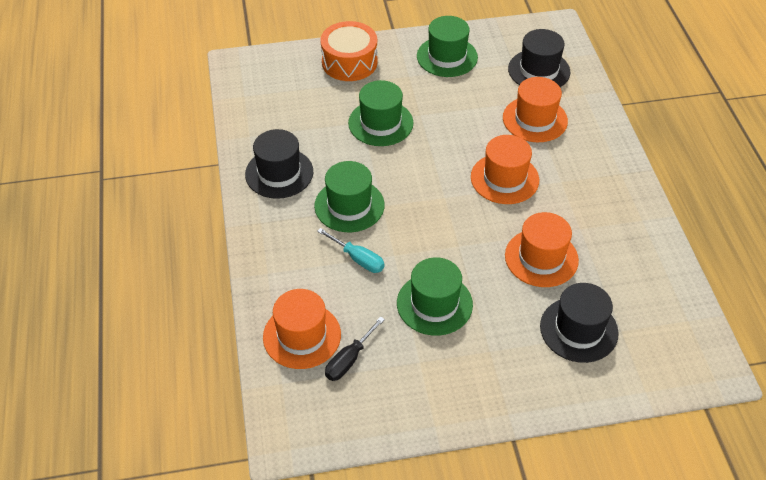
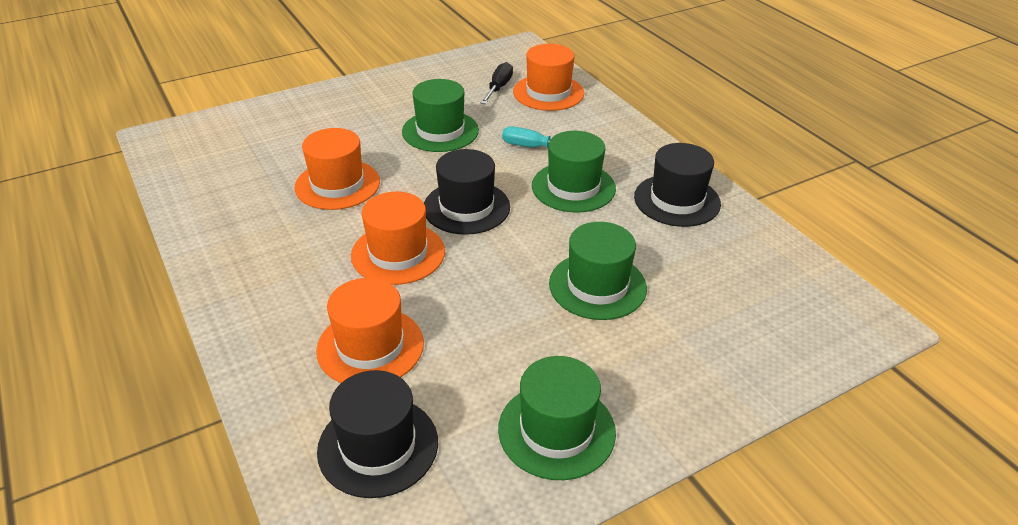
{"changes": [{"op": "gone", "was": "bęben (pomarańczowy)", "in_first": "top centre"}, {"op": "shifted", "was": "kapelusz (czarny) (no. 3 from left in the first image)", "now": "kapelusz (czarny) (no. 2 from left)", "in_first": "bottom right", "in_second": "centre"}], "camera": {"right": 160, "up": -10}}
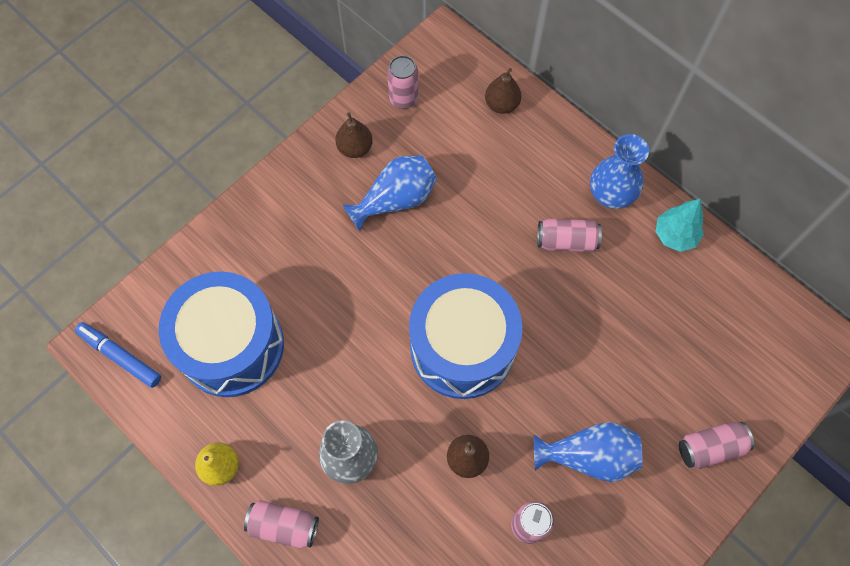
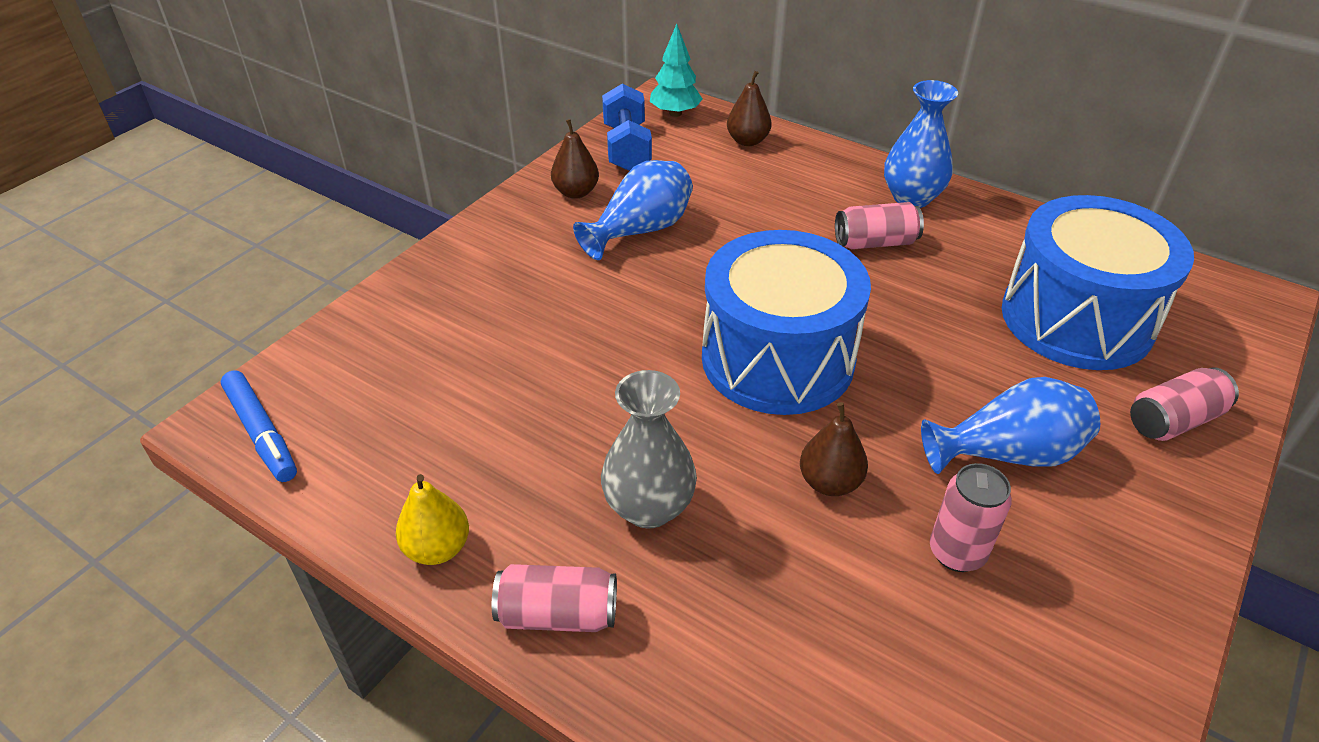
{"changes": [{"op": "rotated", "was": "flamaster (niebieski)", "in_first": "middle left", "in_second": "middle left", "clockwise": -150}, {"op": "shifted", "was": "bęben (niebieski) (no. 1 from left in the first image)", "now": "bęben (niebieski) (no. 2 from left)", "in_first": "middle left", "in_second": "middle right"}, {"op": "swapped", "was": "puszka (różowy) (no. 2 from left)", "now": "hantel (niebieski)", "in_first": "top centre", "in_second": "top centre"}, {"op": "shifted", "was": "drzewko (turkusowy)", "in_first": "middle right", "in_second": "top centre"}], "camera": {"right": -10, "up": -25}}
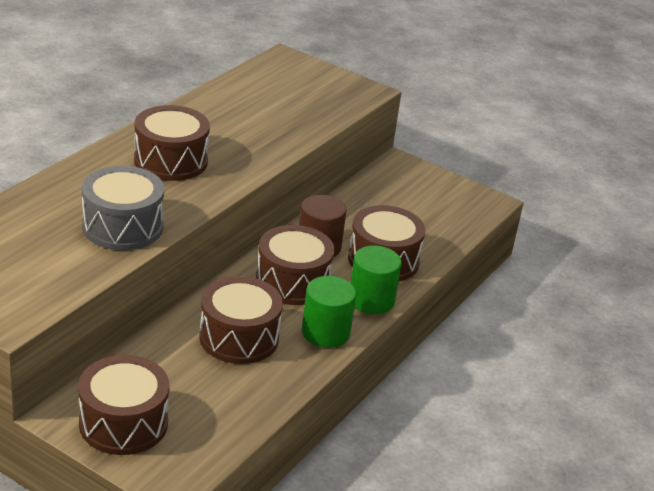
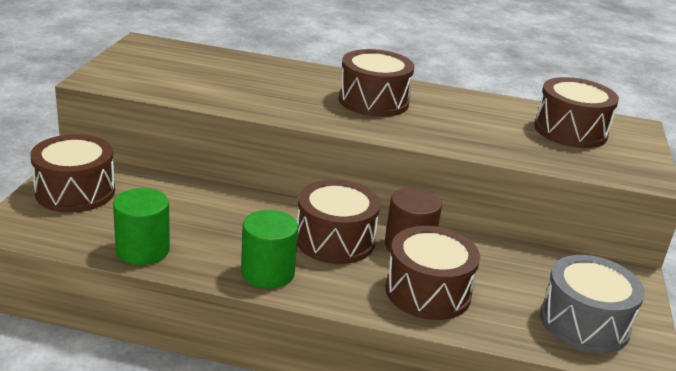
{"changes": [{"op": "shifted", "was": "bęben (szary)", "in_first": "middle left", "in_second": "bottom right"}, {"op": "shifted", "was": "bęben (brązowy) (no. 3 from left in the first image)", "now": "bęben (brązowy) (no. 5 from left)", "in_first": "centre", "in_second": "top right"}, {"op": "shifted", "was": "walec (zielony) (no. 2 from left in the first image)", "now": "walec (zielony) (no. 1 from left)", "in_first": "centre", "in_second": "middle left"}], "camera": {"right": 70, "up": -5}}
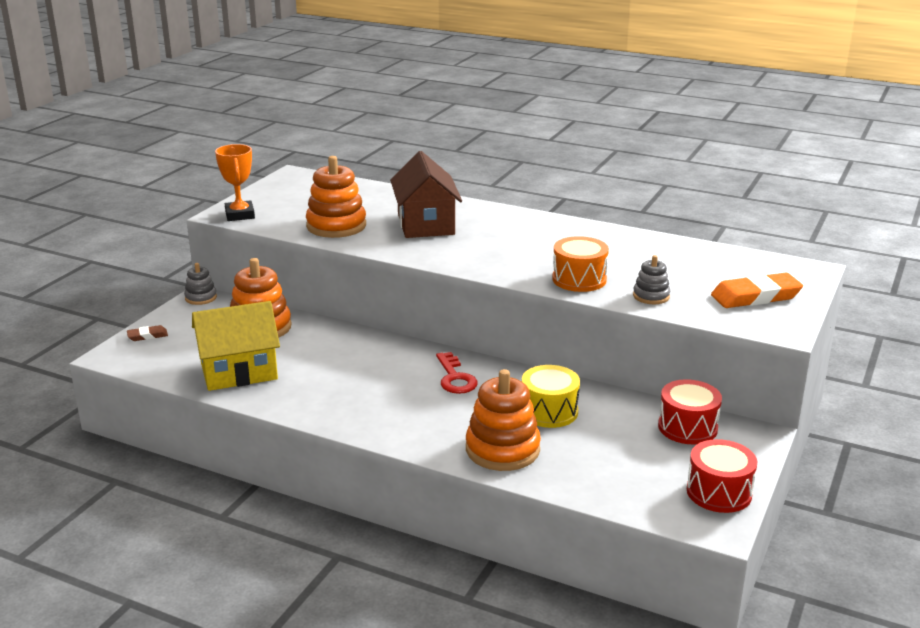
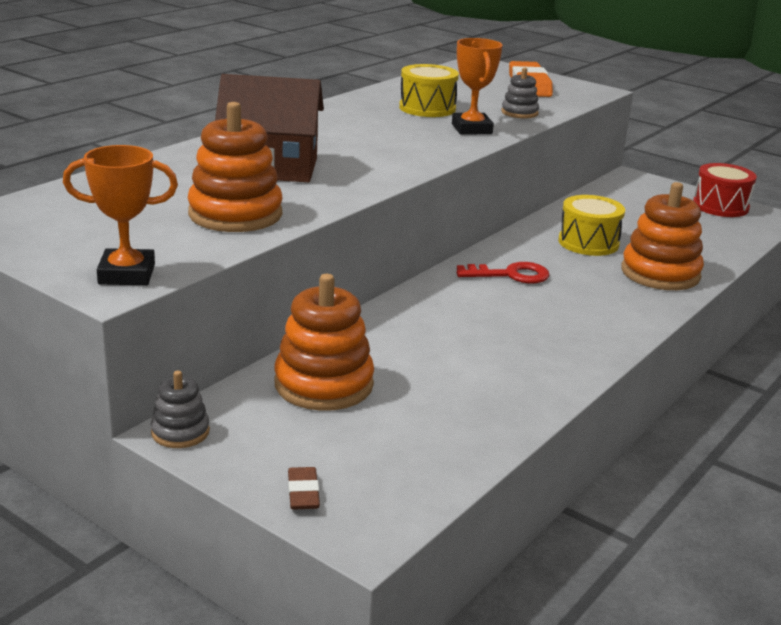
{"changes": [{"op": "gone", "was": "domek (żółty)", "in_first": "middle left"}, {"op": "swapped", "was": "bęben (pomarańczowy)", "now": "puchar (pomarańczowy) (no. 2 from left)", "in_first": "centre", "in_second": "top centre"}, {"op": "gone", "was": "bęben (czerwony) (no. 1 from left)", "in_first": "middle right"}, {"op": "new", "now": "bęben (żółty) (no. 1 from left)", "in_second": "top centre"}], "camera": {"right": -80, "up": 0}}
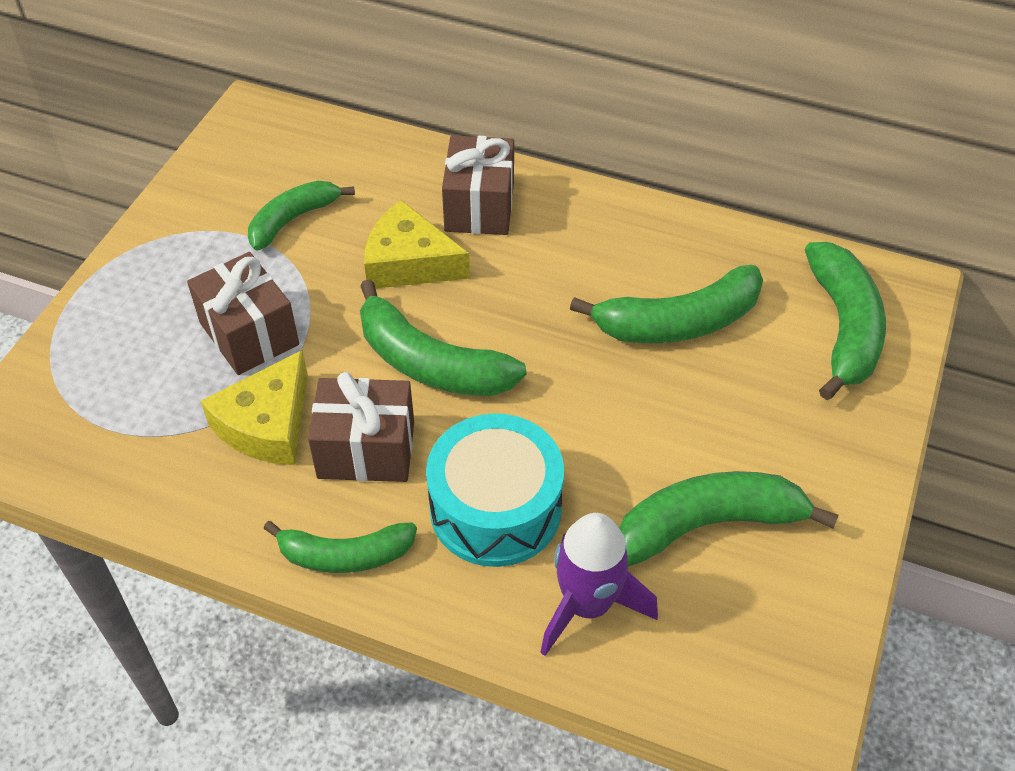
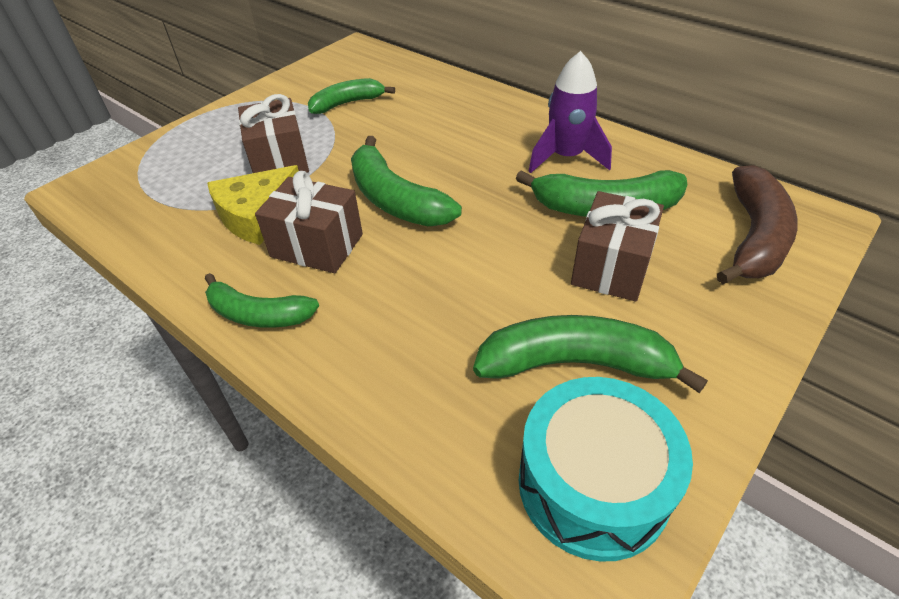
{"changes": [{"op": "gone", "was": "ser (żółty) (no. 2 from left)", "in_first": "top centre"}, {"op": "shifted", "was": "bęben (turkusowy)", "in_first": "centre", "in_second": "bottom right"}, {"op": "shifted", "was": "prezent (brązowy) (no. 3 from left)", "in_first": "top centre", "in_second": "middle right"}, {"op": "shifted", "was": "rakieta (fioletowy)", "in_first": "bottom centre", "in_second": "top centre"}, {"op": "repainted", "was": "banan (zielony) (no. 6 from left)", "now": "banan (brązowy)", "in_first": "middle right", "in_second": "middle right"}], "camera": {"right": 20, "up": -5}}
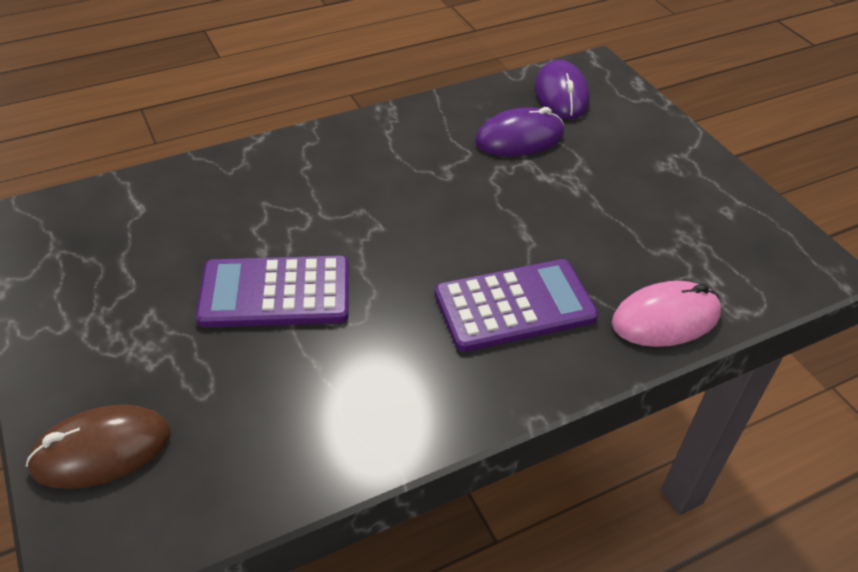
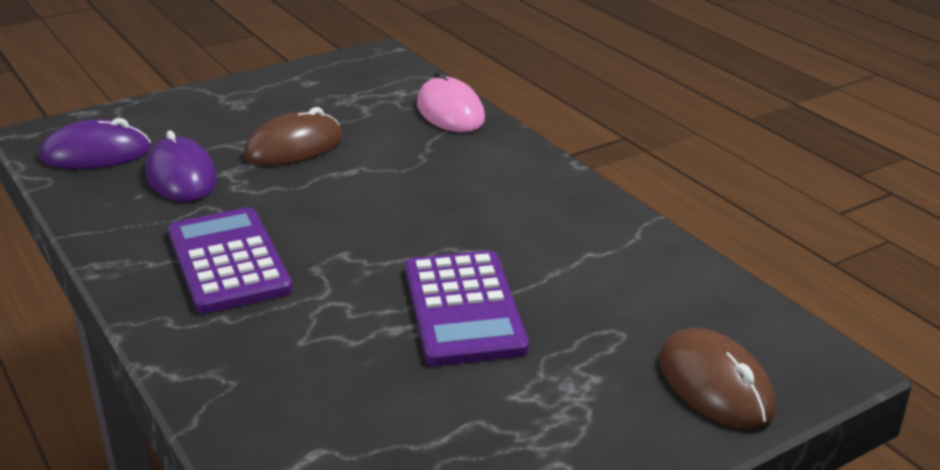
{"changes": [{"op": "shifted", "was": "kalkulator (fioletowy) (no. 2 from left in the first image)", "now": "kalkulator (fioletowy) (no. 1 from left)", "in_first": "centre", "in_second": "middle left"}, {"op": "new", "now": "myszka (brązowy) (no. 1 from left)", "in_second": "top left"}], "camera": {"right": -95, "up": -15}}
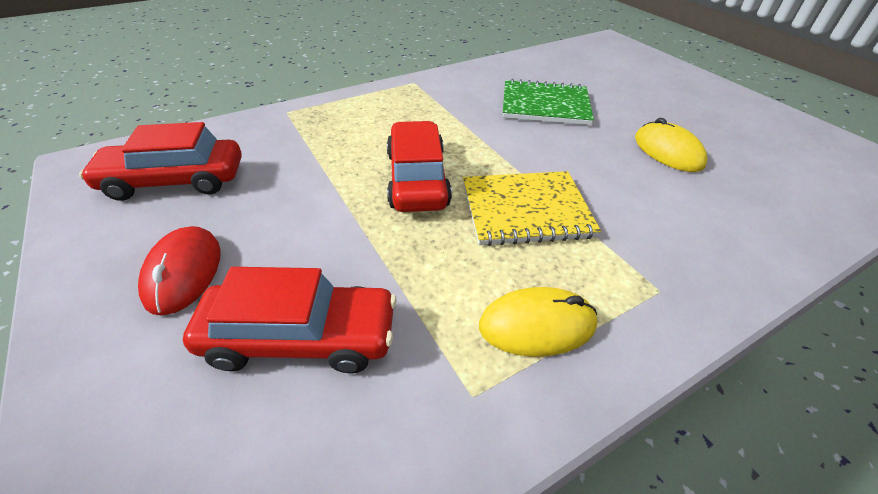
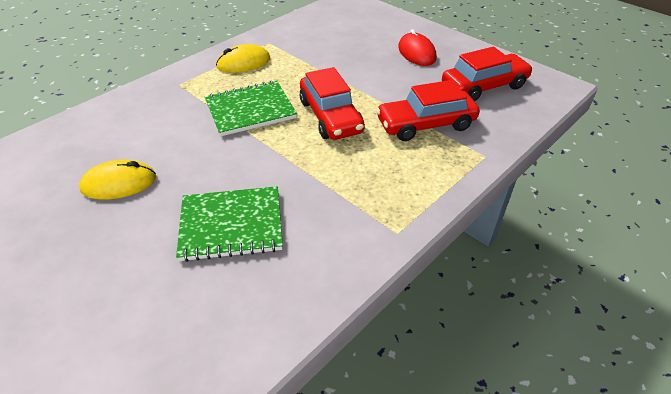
{"changes": [{"op": "shifted", "was": "samochód (czerwony) (no. 2 from left)", "in_first": "middle left", "in_second": "top centre"}, {"op": "repainted", "was": "zeszyt (żółty)", "now": "zeszyt (zielony) (no. 2 from left)", "in_first": "centre", "in_second": "top centre"}, {"op": "rotated", "was": "myszka (żółty) (no. 2 from left in the first image)", "in_first": "top right", "in_second": "middle left", "clockwise": -60}], "camera": {"right": 165, "up": 0}}
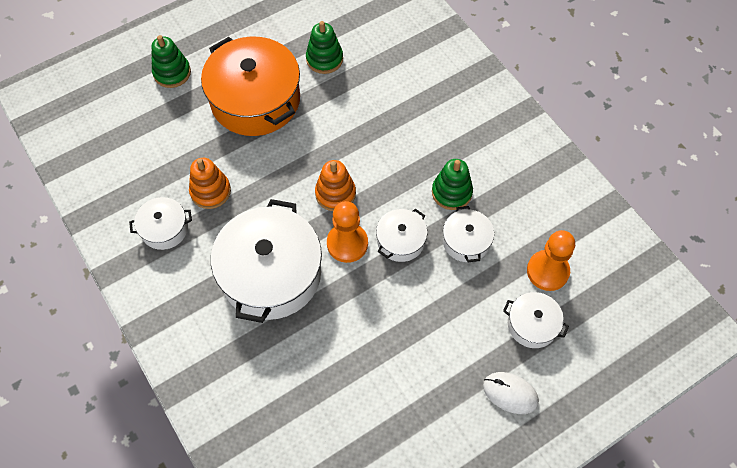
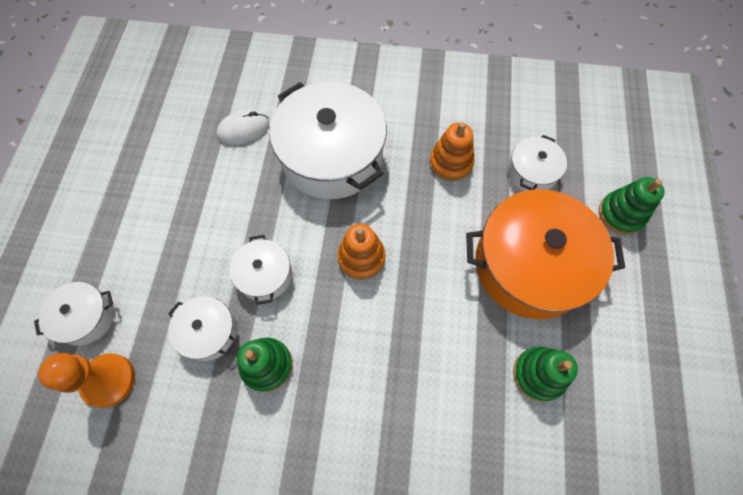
{"changes": [{"op": "shifted", "was": "garnek (biały) (no. 1 from left in the first image)", "now": "garnek (biały) (no. 5 from left)", "in_first": "middle left", "in_second": "top right"}, {"op": "gone", "was": "pionek (pomarańczowy) (no. 1 from left)", "in_first": "centre"}, {"op": "shifted", "was": "myszka (biały)", "in_first": "bottom right", "in_second": "top left"}], "camera": {"right": 130, "up": 5}}
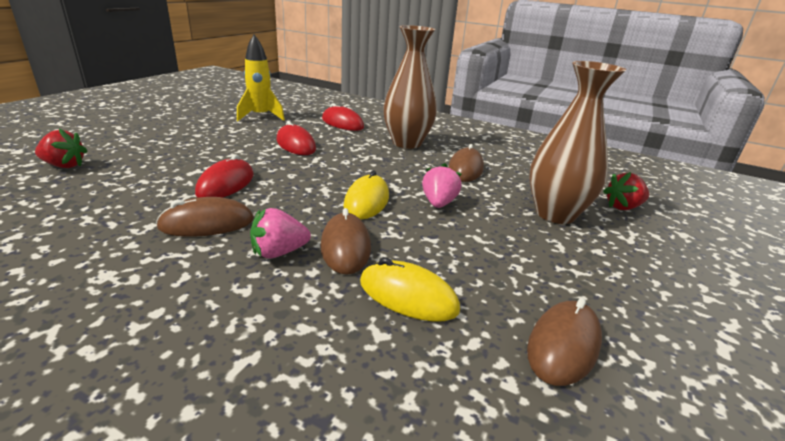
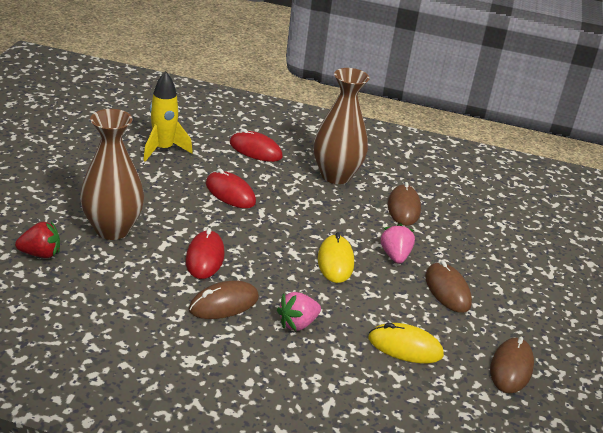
{"changes": [{"op": "shifted", "was": "myszka (brązowy) (no. 2 from left in the first image)", "now": "myszka (brązowy) (no. 3 from left)", "in_first": "centre", "in_second": "middle right"}, {"op": "shifted", "was": "wazon (brązowy) (no. 2 from left in the first image)", "now": "wazon (brązowy) (no. 1 from left)", "in_first": "top right", "in_second": "middle left"}, {"op": "gone", "was": "truskawka (czerwony) (no. 2 from left)", "in_first": "middle right"}], "camera": {"right": -15, "up": 5}}
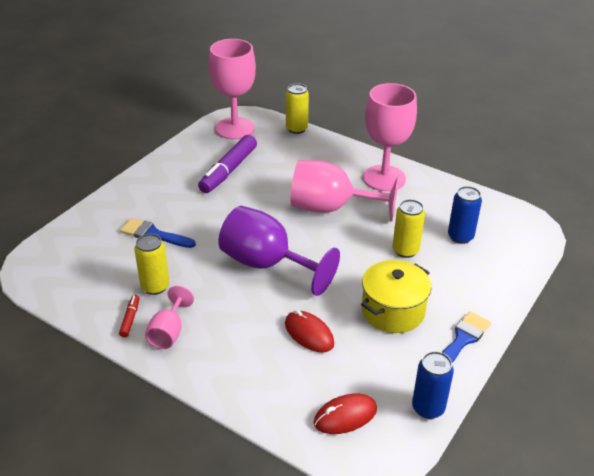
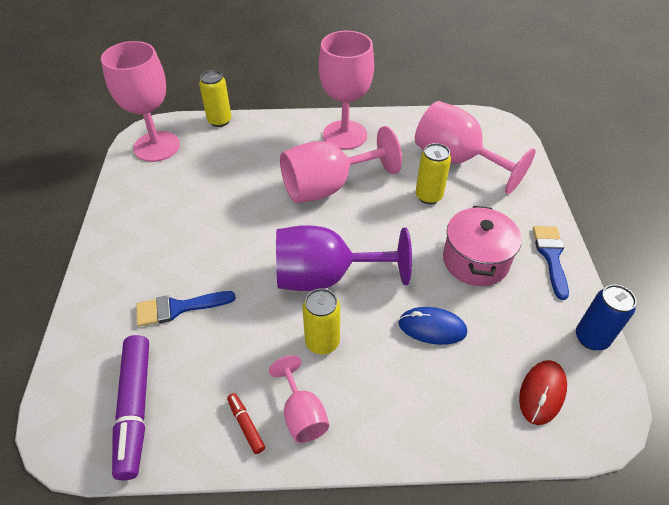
{"changes": [{"op": "shifted", "was": "puszka (żółty) (no. 1 from left in the first image)", "now": "puszka (żółty) (no. 2 from left)", "in_first": "middle left", "in_second": "centre"}, {"op": "shifted", "was": "flamaster (fioletowy)", "in_first": "centre", "in_second": "bottom left"}, {"op": "repainted", "was": "myszka (czerwony) (no. 1 from left)", "now": "myszka (niebieski)", "in_first": "bottom centre", "in_second": "centre"}, {"op": "repainted", "was": "garnek (żółty)", "now": "garnek (różowy)", "in_first": "middle right", "in_second": "middle right"}, {"op": "swapped", "was": "puszka (niebieski) (no. 2 from left)", "now": "kielich (różowy) (no. 5 from left)", "in_first": "middle right", "in_second": "top right"}], "camera": {"right": -35, "up": 10}}
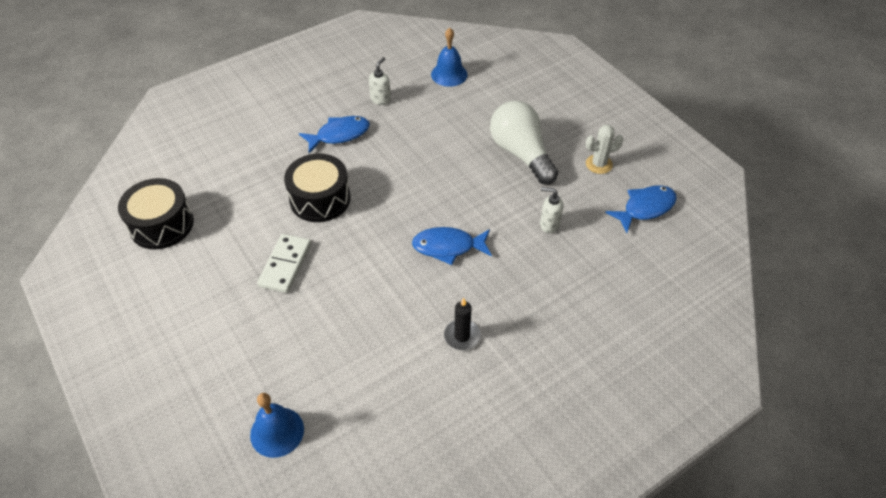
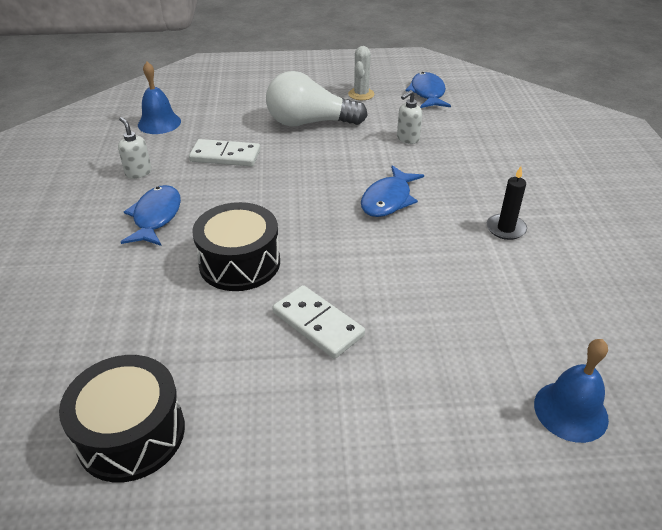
{"changes": [{"op": "new", "now": "kostka domina (biały) (no. 1 from left)", "in_second": "top centre"}], "camera": {"right": -60, "up": -10}}
